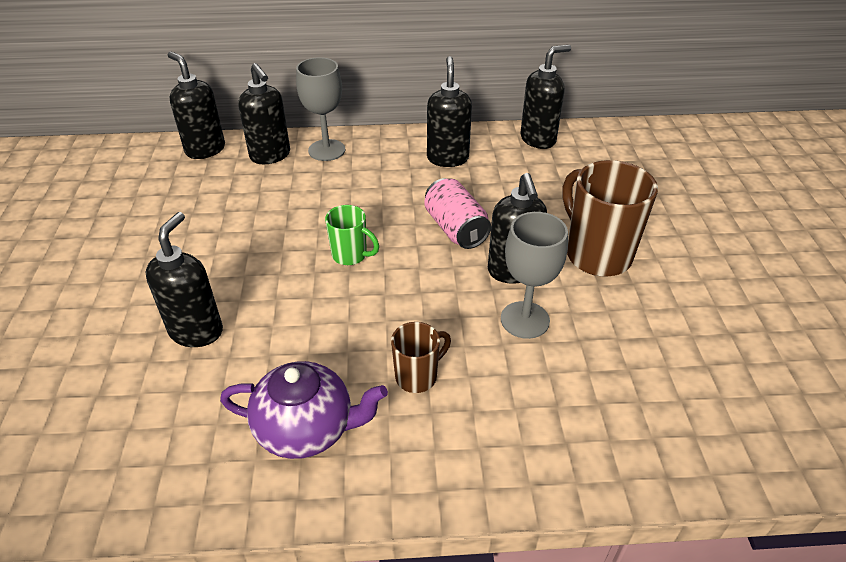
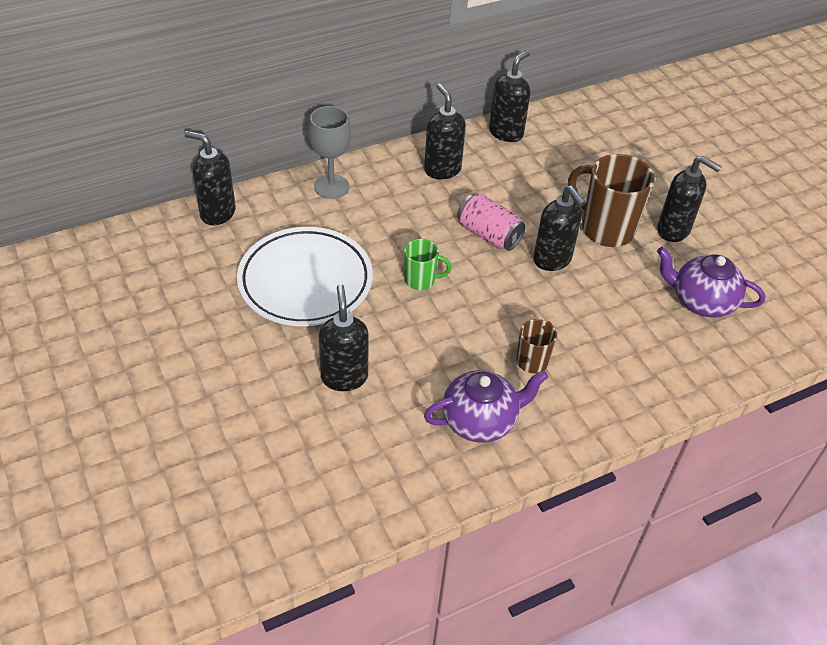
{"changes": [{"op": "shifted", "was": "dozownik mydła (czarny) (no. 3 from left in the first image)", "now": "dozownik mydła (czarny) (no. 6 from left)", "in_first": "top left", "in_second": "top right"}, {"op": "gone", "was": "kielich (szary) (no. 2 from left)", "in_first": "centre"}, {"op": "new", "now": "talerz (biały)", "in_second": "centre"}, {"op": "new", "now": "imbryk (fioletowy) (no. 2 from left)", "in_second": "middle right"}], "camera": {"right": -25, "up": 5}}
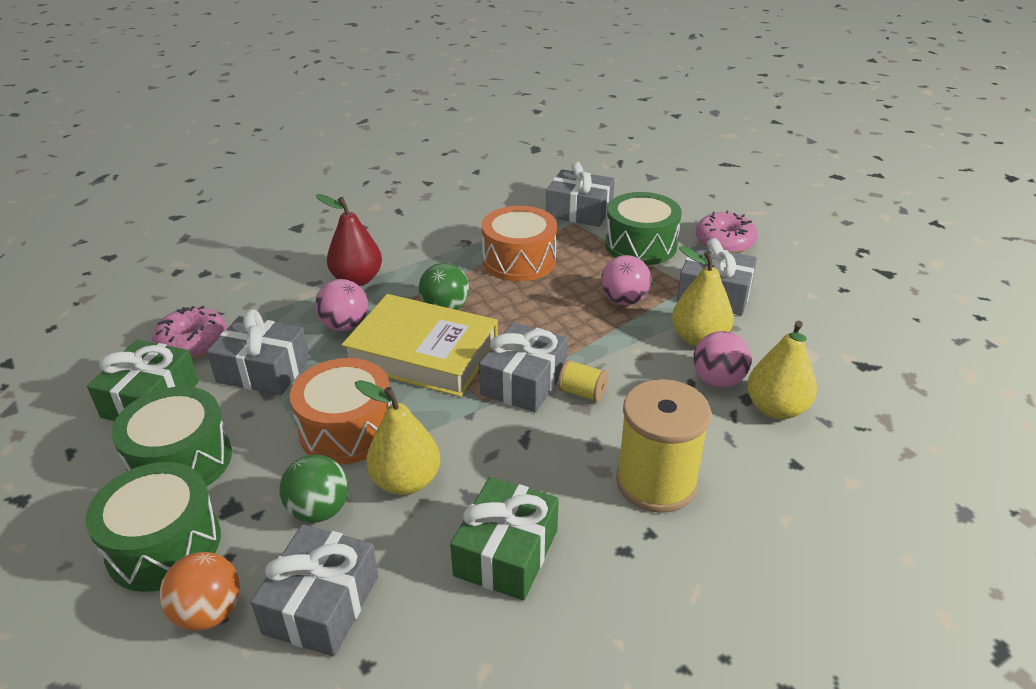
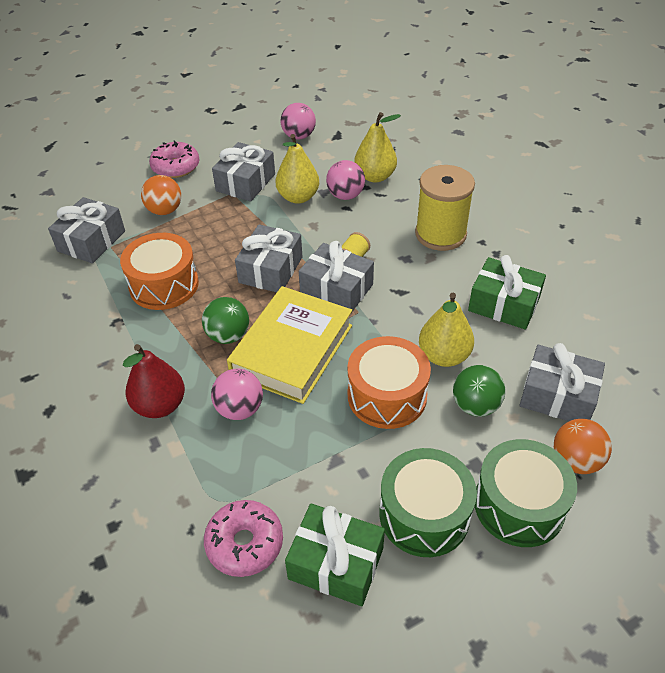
{"changes": [{"op": "shifted", "was": "prezent (szary) (no. 1 from left in the first image)", "now": "prezent (szary) (no. 3 from left)", "in_first": "middle left", "in_second": "centre"}, {"op": "shifted", "was": "piłka (różowy) (no. 2 from left)", "in_first": "centre", "in_second": "top centre"}, {"op": "swapped", "was": "bęben (zielony) (no. 3 from left)", "now": "piłka (pomarańczowy) (no. 1 from left)", "in_first": "top centre", "in_second": "top left"}], "camera": {"right": -85, "up": 10}}
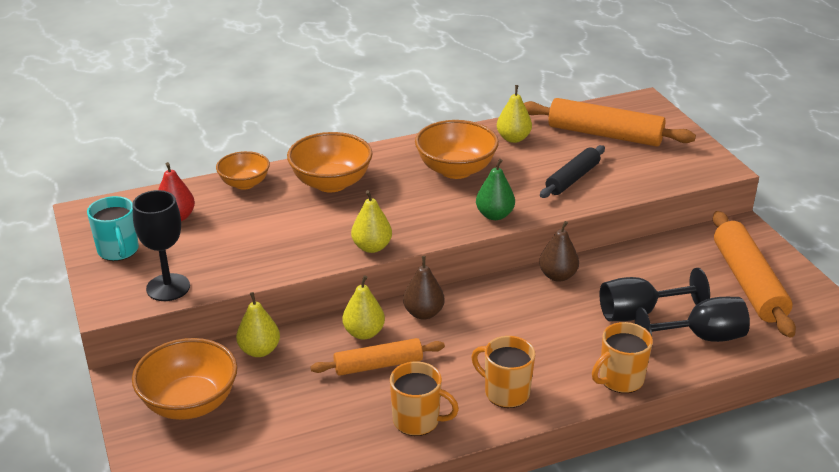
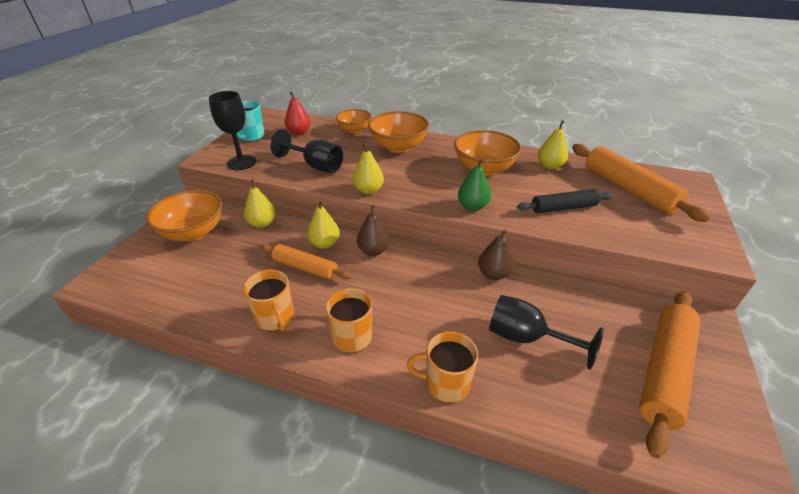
{"changes": [{"op": "shifted", "was": "kielich (czarny) (no. 3 from left in the first image)", "now": "kielich (czarny) (no. 2 from left)", "in_first": "bottom right", "in_second": "top centre"}], "camera": {"right": 40, "up": 5}}
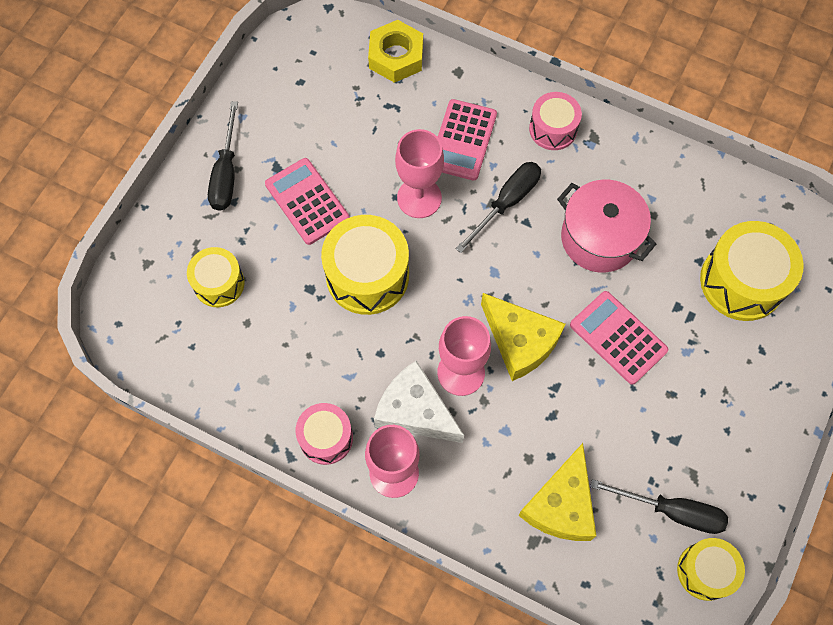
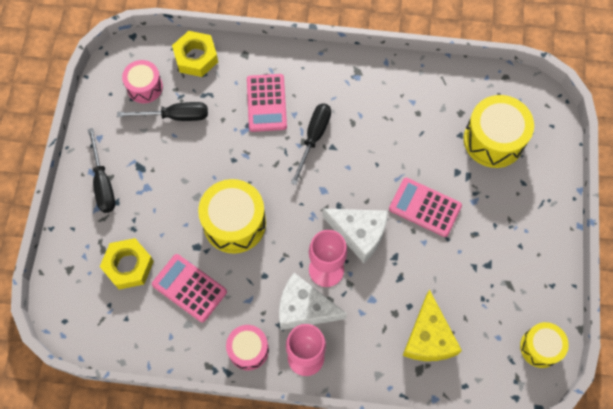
{"changes": [{"op": "swapped", "was": "bęben (żółty) (no. 1 from left)", "now": "nakrętka (żółty) (no. 1 from left)", "in_first": "middle left", "in_second": "middle left"}, {"op": "shifted", "was": "kalkulator (różowy) (no. 1 from left)", "in_first": "top centre", "in_second": "bottom left"}, {"op": "gone", "was": "kielich (różowy) (no. 2 from left)", "in_first": "top centre"}, {"op": "repainted", "was": "ser (żółty) (no. 1 from left)", "now": "ser (biały) (no. 2 from left)", "in_first": "centre", "in_second": "centre"}, {"op": "shifted", "was": "bęben (różowy) (no. 2 from left in the first image)", "now": "bęben (różowy) (no. 1 from left)", "in_first": "top centre", "in_second": "top left"}, {"op": "gone", "was": "garnek (różowy)", "in_first": "middle right"}, {"op": "shifted", "was": "śrubokręt (czarny) (no. 3 from left in the first image)", "now": "śrubokręt (czarny) (no. 2 from left)", "in_first": "bottom right", "in_second": "top left"}], "camera": {"right": -20, "up": 0}}
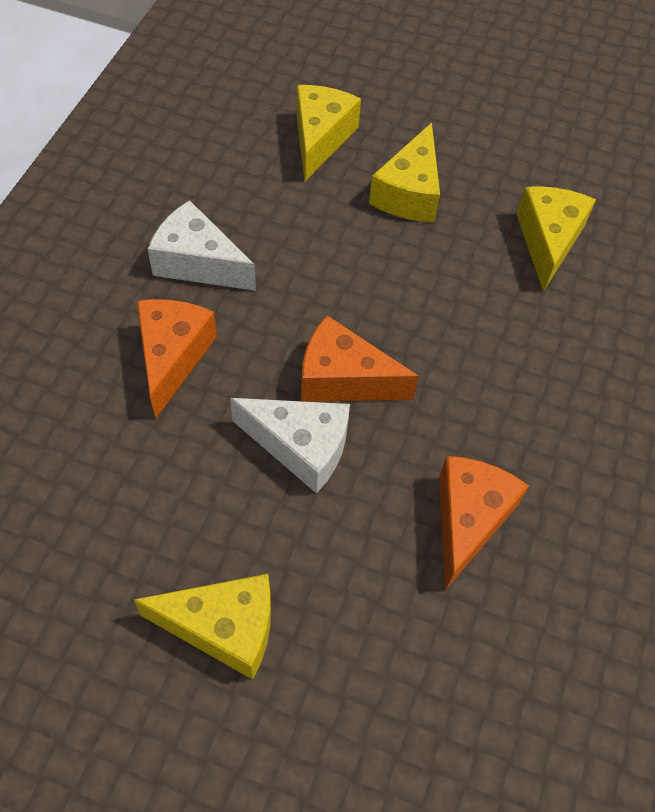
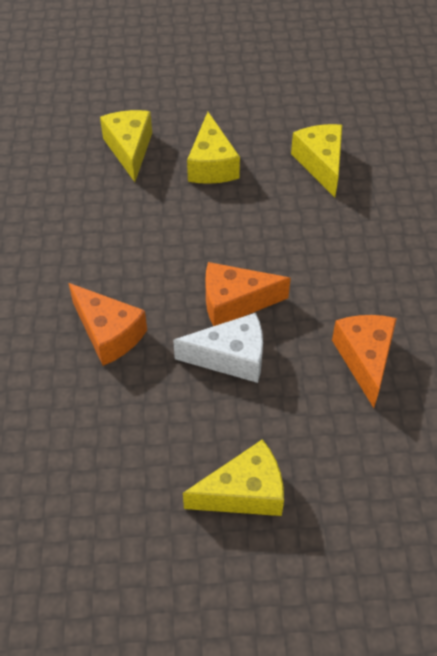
{"changes": [{"op": "rotated", "was": "ser (pomarańczowy) (no. 1 from left)", "in_first": "middle left", "in_second": "middle left", "clockwise": 150}, {"op": "gone", "was": "ser (biały) (no. 1 from left)", "in_first": "top left"}], "camera": {"right": -20, "up": -5}}
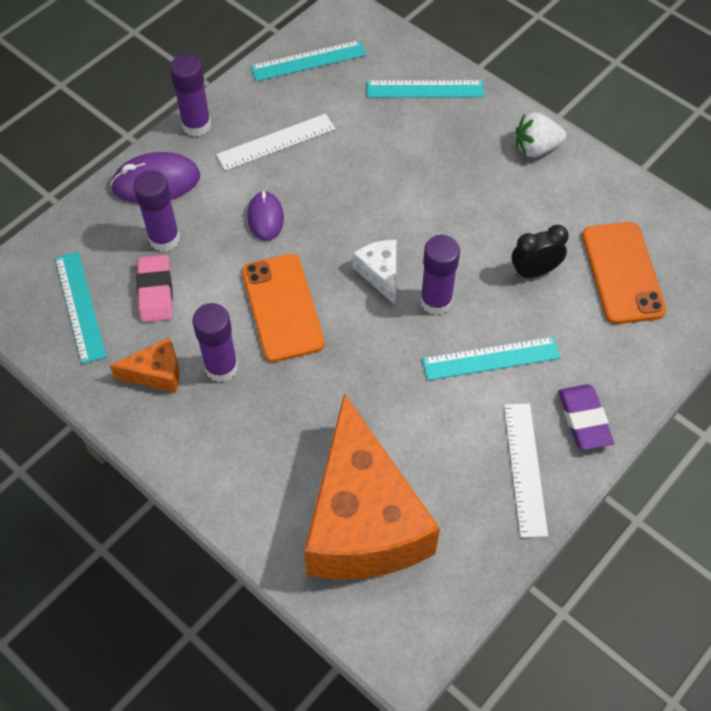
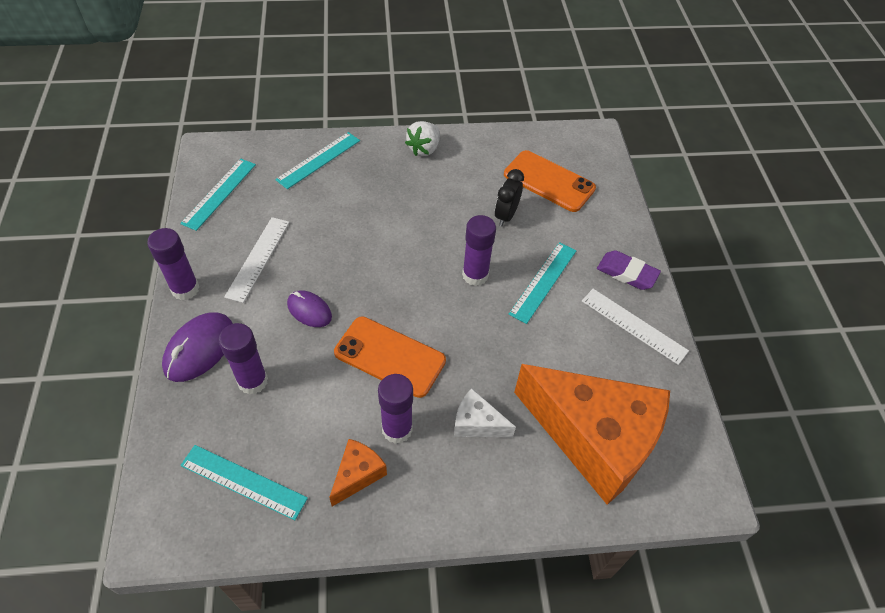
{"changes": [{"op": "gone", "was": "gumka do mazania (różowy)", "in_first": "middle left"}, {"op": "shifted", "was": "ser (biały)", "in_first": "centre", "in_second": "bottom centre"}], "camera": {"right": -50, "up": -5}}
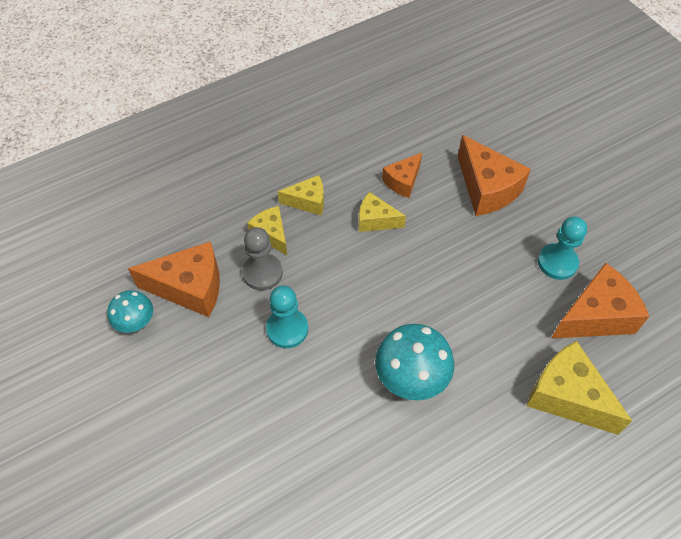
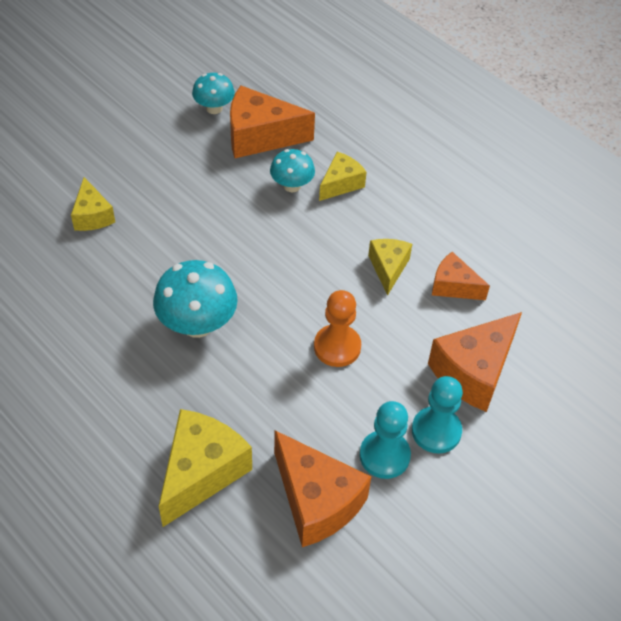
{"changes": [{"op": "rotated", "was": "ser (pomarańczowy) (no. 1 from left)", "in_first": "middle left", "in_second": "top centre", "clockwise": 105}, {"op": "swapped", "was": "pionek (szary)", "now": "grzyb (turkusowy) (no. 3 from left)", "in_first": "centre", "in_second": "top centre"}, {"op": "shifted", "was": "pionek (turkusowy) (no. 1 from left in the first image)", "now": "pionek (turkusowy) (no. 2 from left)", "in_first": "centre", "in_second": "bottom right"}, {"op": "shifted", "was": "ser (żółty) (no. 2 from left in the first image)", "now": "ser (żółty) (no. 1 from left)", "in_first": "centre", "in_second": "top left"}, {"op": "new", "now": "pionek (pomarańczowy)", "in_second": "centre"}], "camera": {"right": 75, "up": -5}}
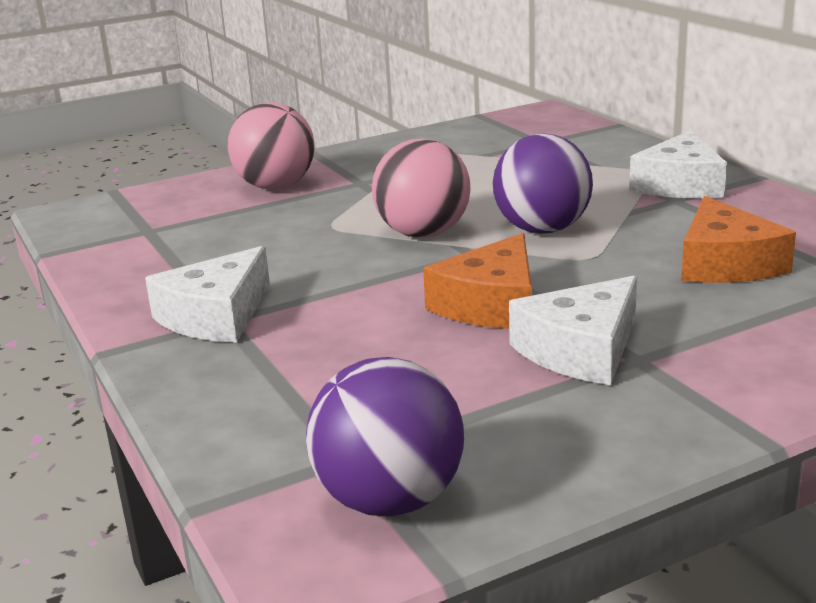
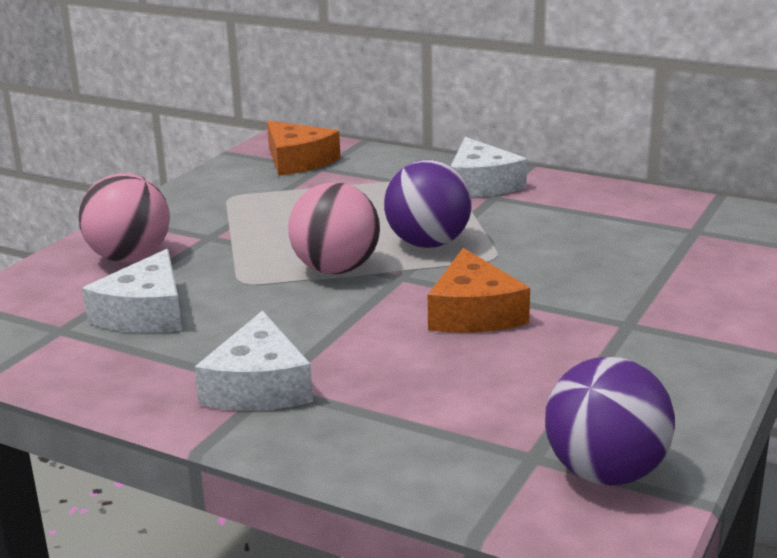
{"changes": [{"op": "shifted", "was": "ser (biały) (no. 2 from left in the first image)", "now": "ser (biały) (no. 1 from left)", "in_first": "middle right", "in_second": "middle left"}, {"op": "shifted", "was": "ser (pomarańczowy) (no. 2 from left in the first image)", "now": "ser (pomarańczowy) (no. 1 from left)", "in_first": "middle right", "in_second": "top centre"}], "camera": {"right": -35, "up": 0}}
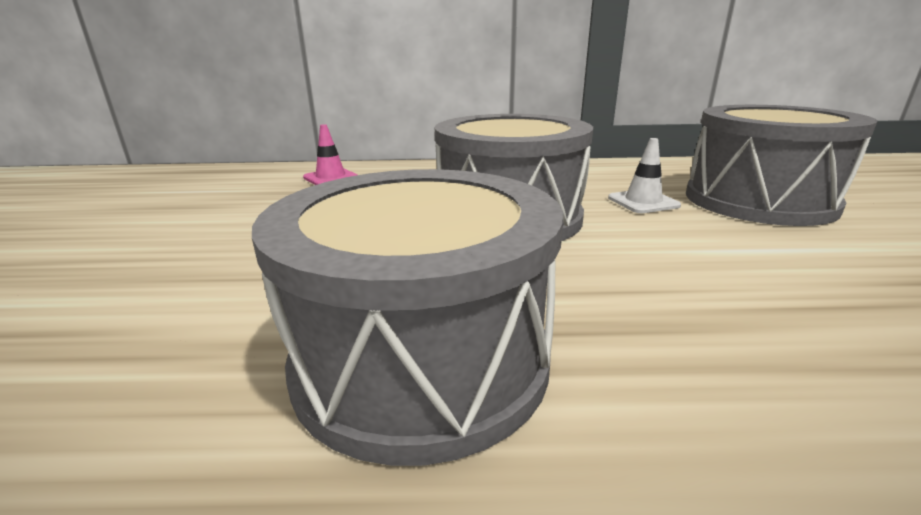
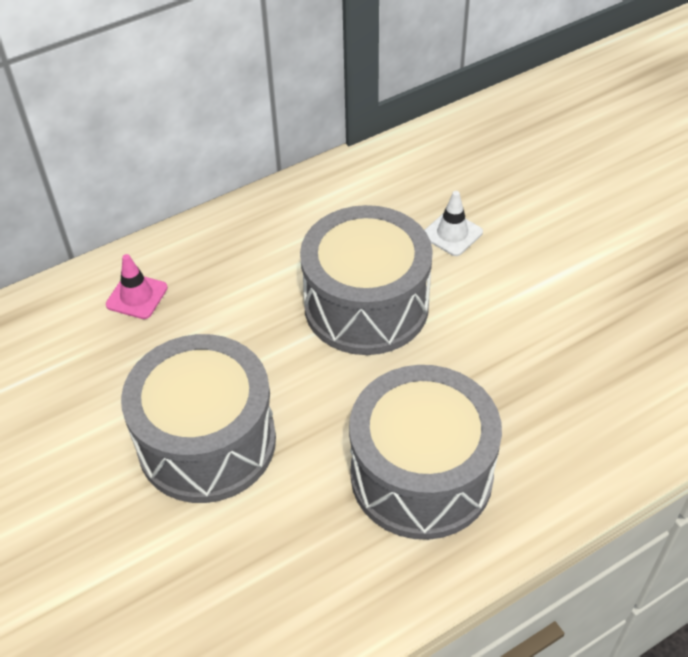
{"changes": [{"op": "shifted", "was": "bęben (szary) (no. 3 from left in the first image)", "now": "bęben (szary) (no. 1 from left)", "in_first": "top right", "in_second": "middle left"}], "camera": {"right": -30, "up": 25}}
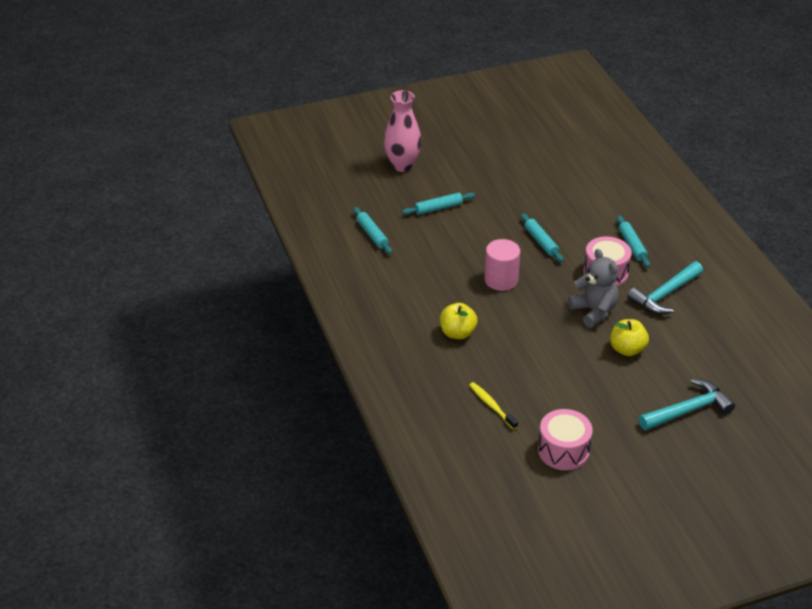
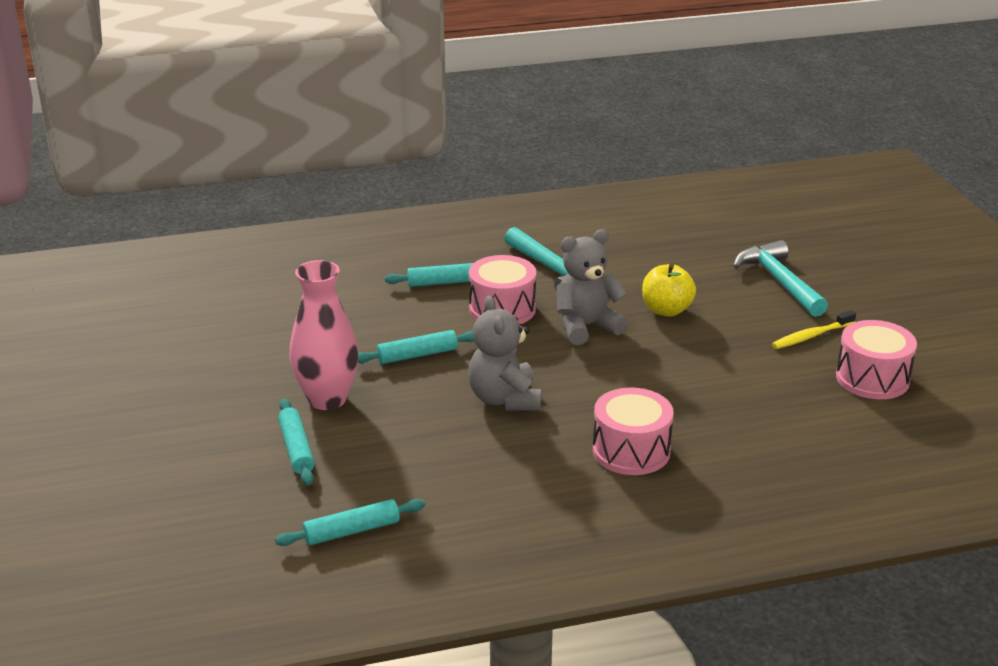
{"changes": [{"op": "shifted", "was": "wazon (różowy)", "in_first": "top centre", "in_second": "middle left"}, {"op": "swapped", "was": "jabłko (żółty) (no. 1 from left)", "now": "bęben (różowy) (no. 2 from left)", "in_first": "centre", "in_second": "centre"}, {"op": "shifted", "was": "szczoteczka do zębów (żółty)", "in_first": "bottom centre", "in_second": "middle right"}, {"op": "swapped", "was": "walec (różowy)", "now": "miś (szary) (no. 1 from left)", "in_first": "centre", "in_second": "centre"}], "camera": {"right": -85, "up": -10}}
